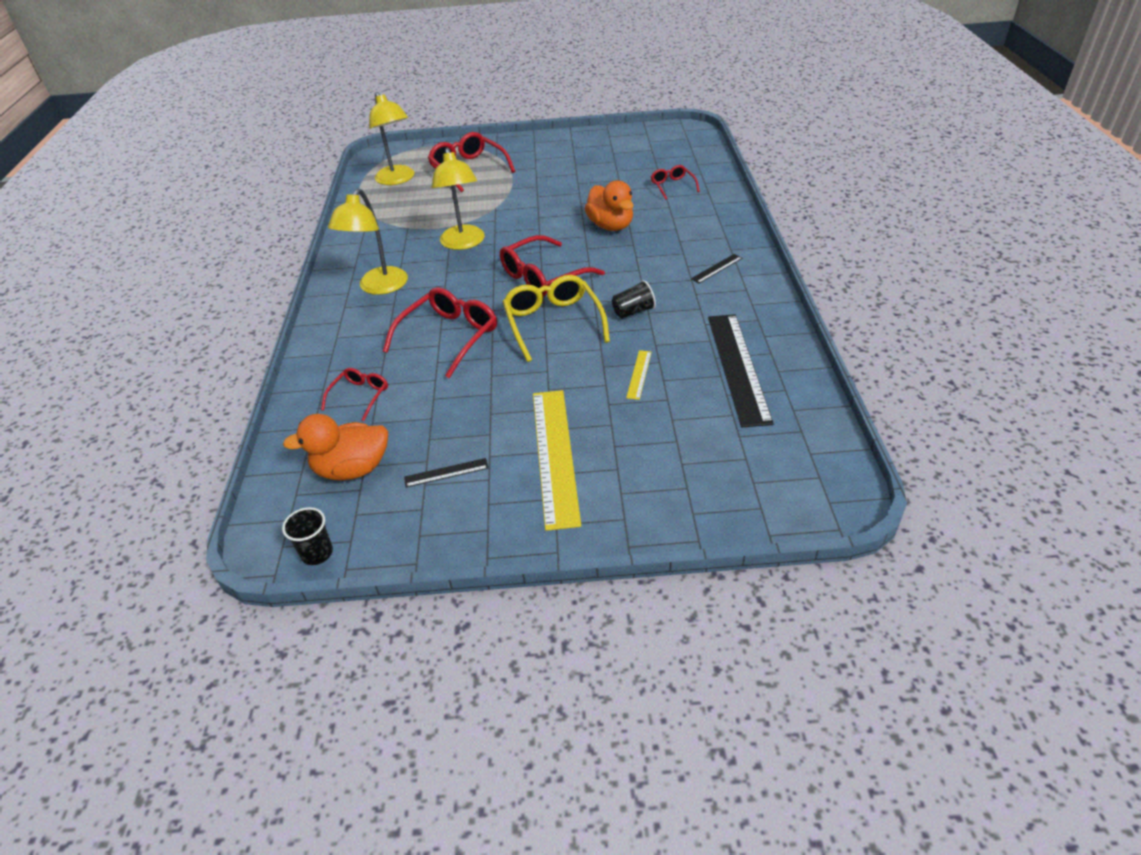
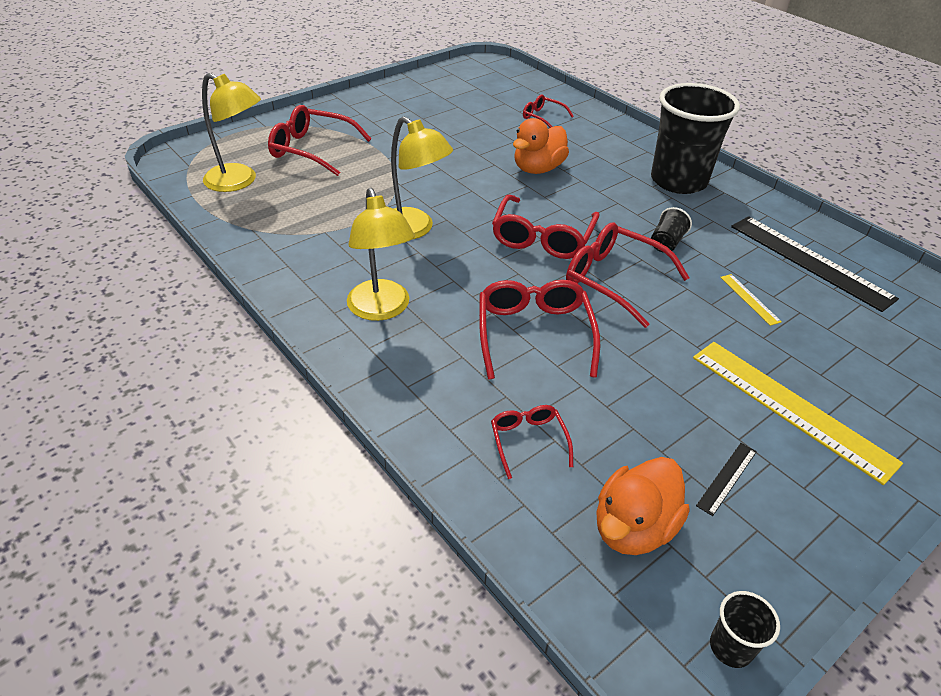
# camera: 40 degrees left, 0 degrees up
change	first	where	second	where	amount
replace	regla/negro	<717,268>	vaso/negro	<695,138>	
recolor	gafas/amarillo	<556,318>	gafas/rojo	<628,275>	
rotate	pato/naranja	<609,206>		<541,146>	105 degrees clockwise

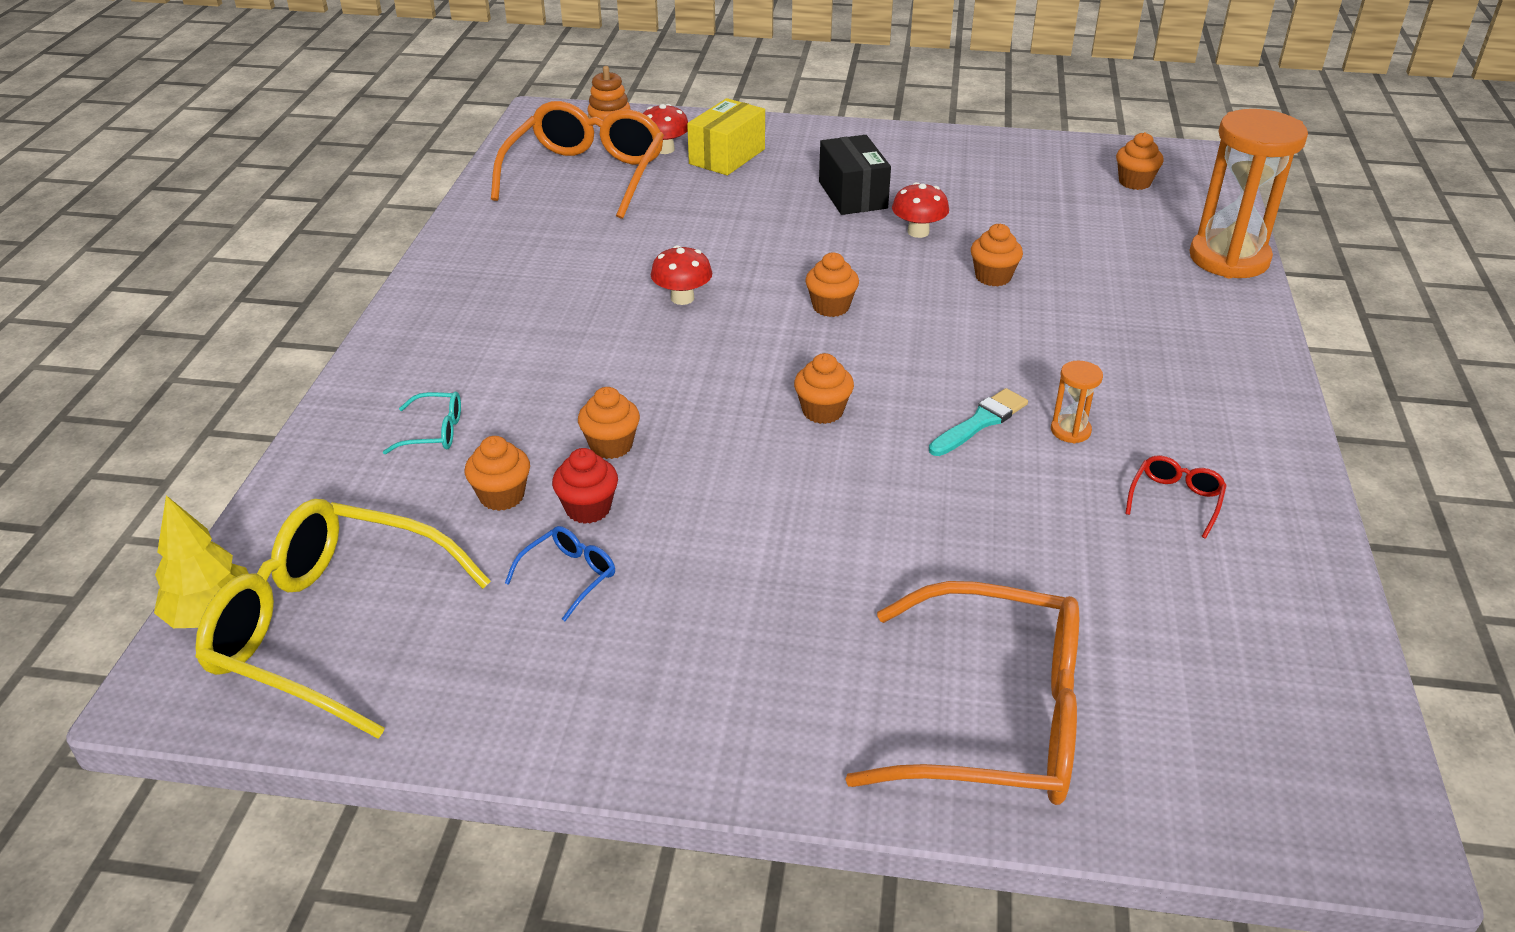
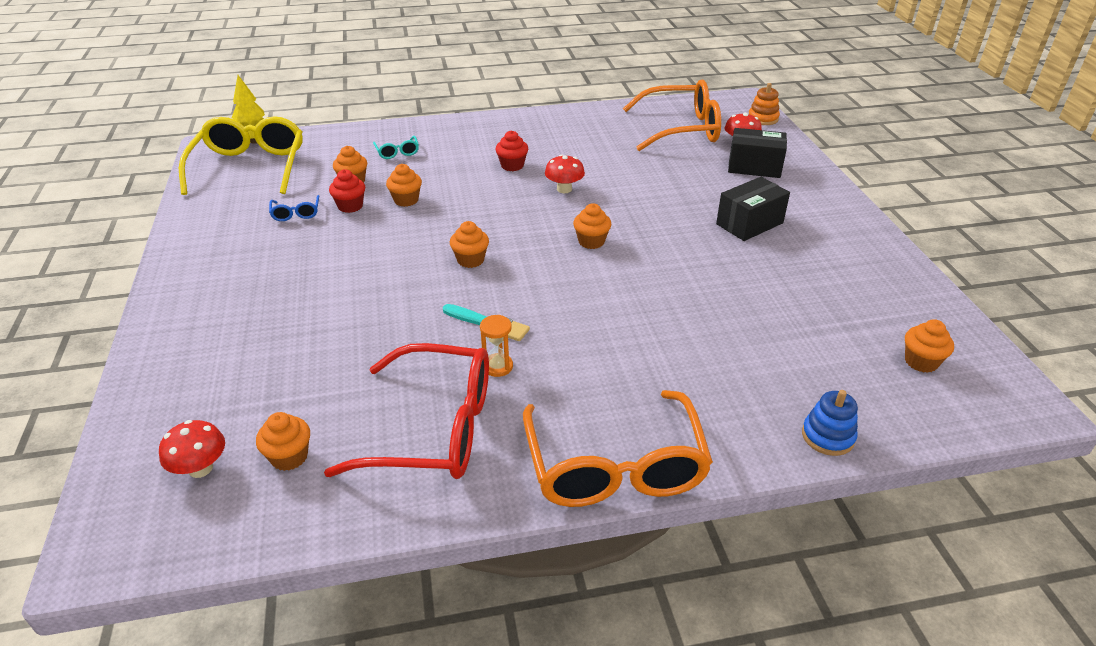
# camera: 70 degrees right, 0 degrees up
change	first	where	second	where	amount
insert			magdalena/rojo	<512,150>	
move	gafas/naranja	<962,693>		<618,448>	
move	seta/rojo	<920,210>		<192,449>	
move	magdalena/naranja	<997,255>		<283,441>	
replace	reloj de arena/naranja	<1248,193>	juguete apilable/azul	<830,423>	
recolor	caja/amarillo	<726,136>	caja/negro	<757,153>	
rotate	gafas/azul	<560,573>		<294,208>	60 degrees clockwise
resize	gafas/rojo	<1176,497>		<406,411>	x2.45

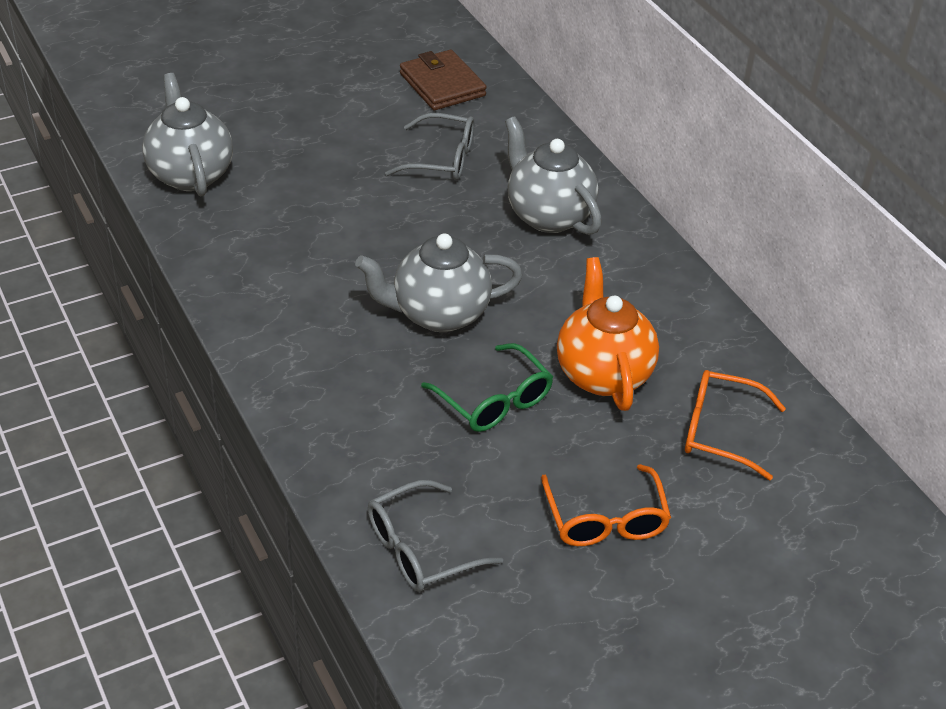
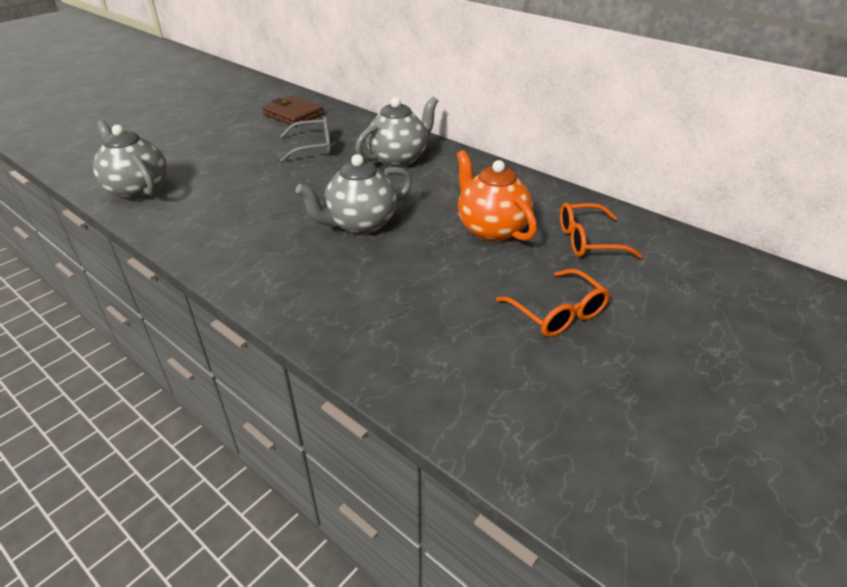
# camera: 20 degrees left, 5 degrees down
change	first	where	second	where	amount
delete	gafas/gris	<435,536>			
delete	gafas/verde	<487,387>			
rotate	tetera/gris	<553,175>		<396,132>	105 degrees clockwise

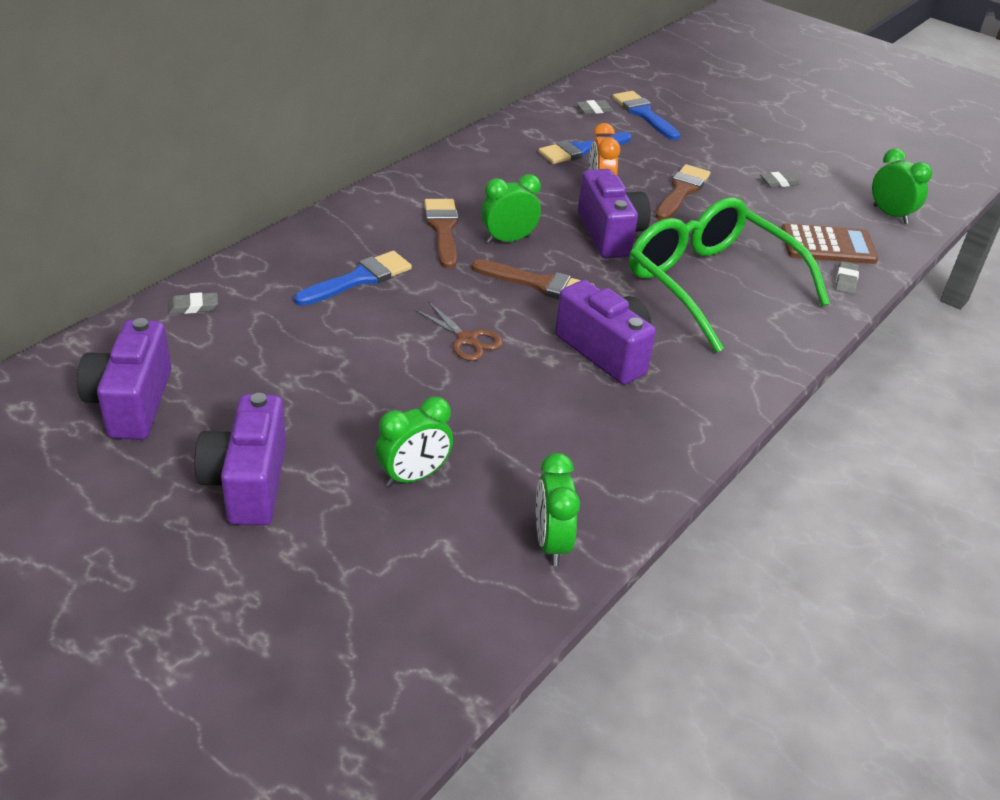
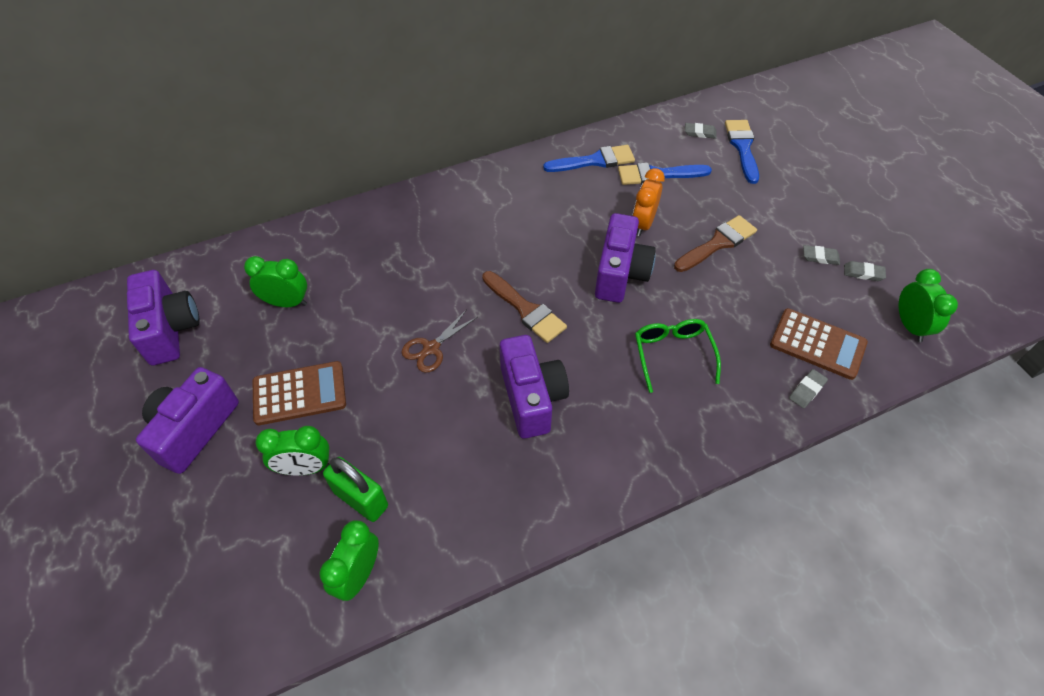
# camera: 30 degrees right, 15 degrees up
change	first	where	second	where	amount
delete	pincel/marrón	<441,234>			
insert			calculadora/marrón	<299,393>	
insert			candado/verde	<355,489>	
move	goma de borrar/gris	<193,303>		<865,271>	
move	pincel/azul	<353,278>		<589,158>	
move	despertador/verde	<511,209>		<275,281>	
rotate	cámara/morado	<124,379>		<163,318>	135 degrees clockwise
rotate	tijeras/marrón	<458,331>		<439,341>	60 degrees clockwise
resize	gafas/verde	<729,275>		<678,356>	x0.51

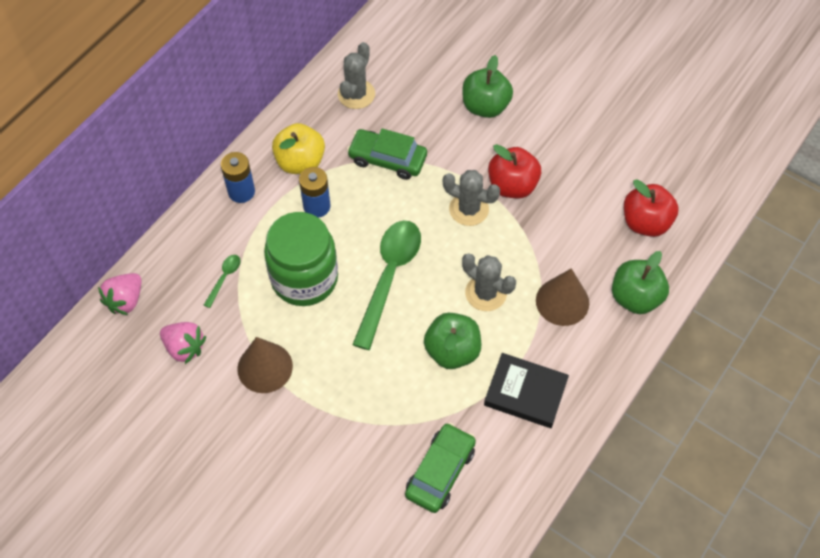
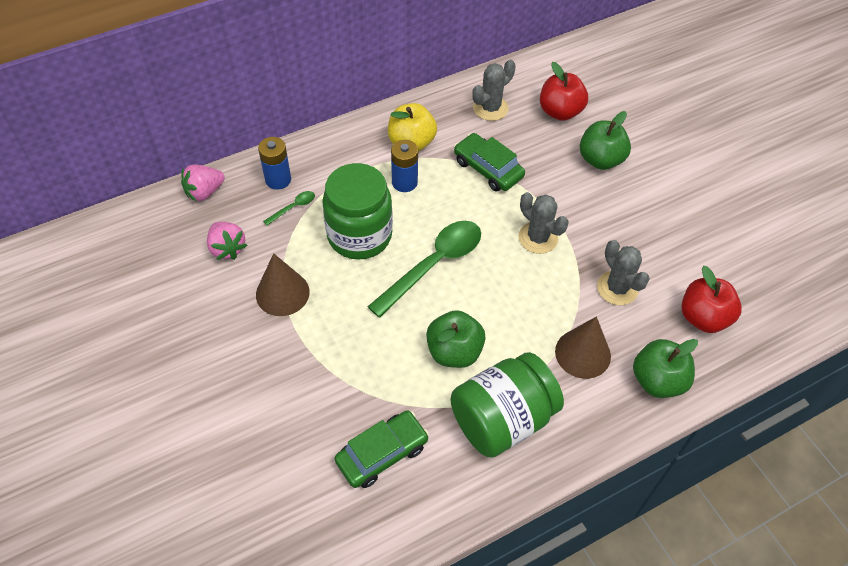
# camera: 25 degrees right, 5 degrees down
change	first	where	second	where	amount
move	pila/azul	<238,177>		<274,163>	
move	cactus/gris	<489,282>		<623,272>	
move	manzana/rojo	<514,171>		<564,91>	
replace	libro/negro	<526,390>	tarro/verde	<507,405>	

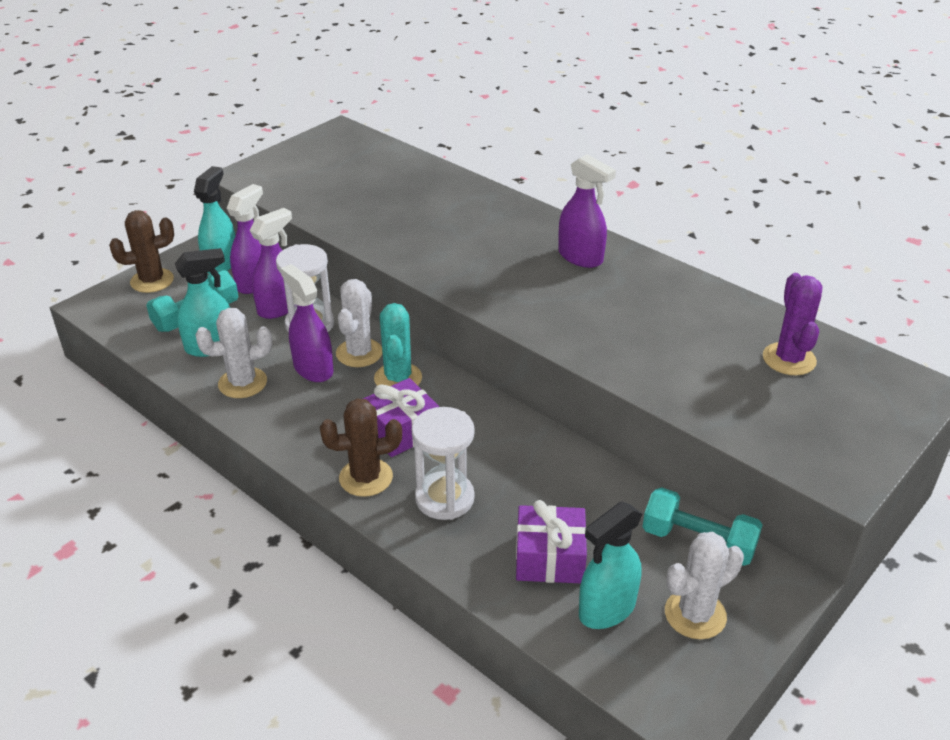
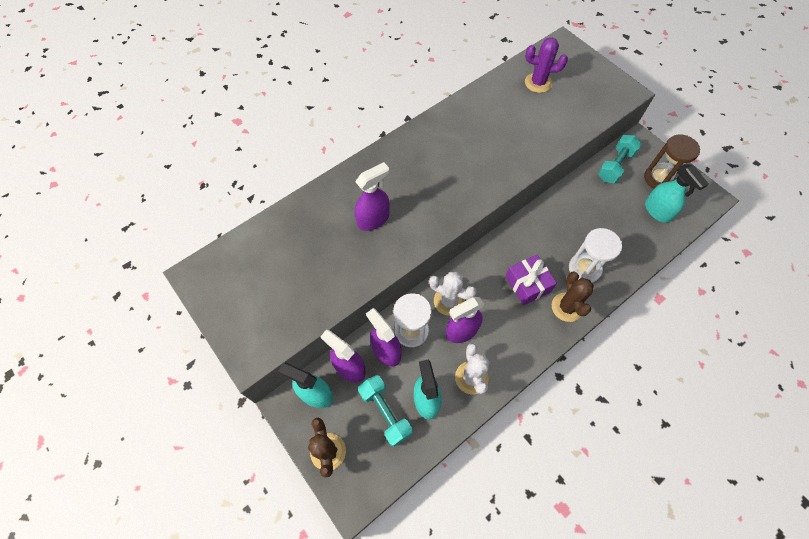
# camera: 80 degrees left, 25 degrees up
change	first	where	second	where	amount
delete	cactus/turquesa	<398,344>			
delete	regalo/morado	<551,541>			
move	pulverizador/morado	<587,211>		<372,196>	
replace	cactus/blanco	<704,585>	reloj de arena/marrón	<672,161>	

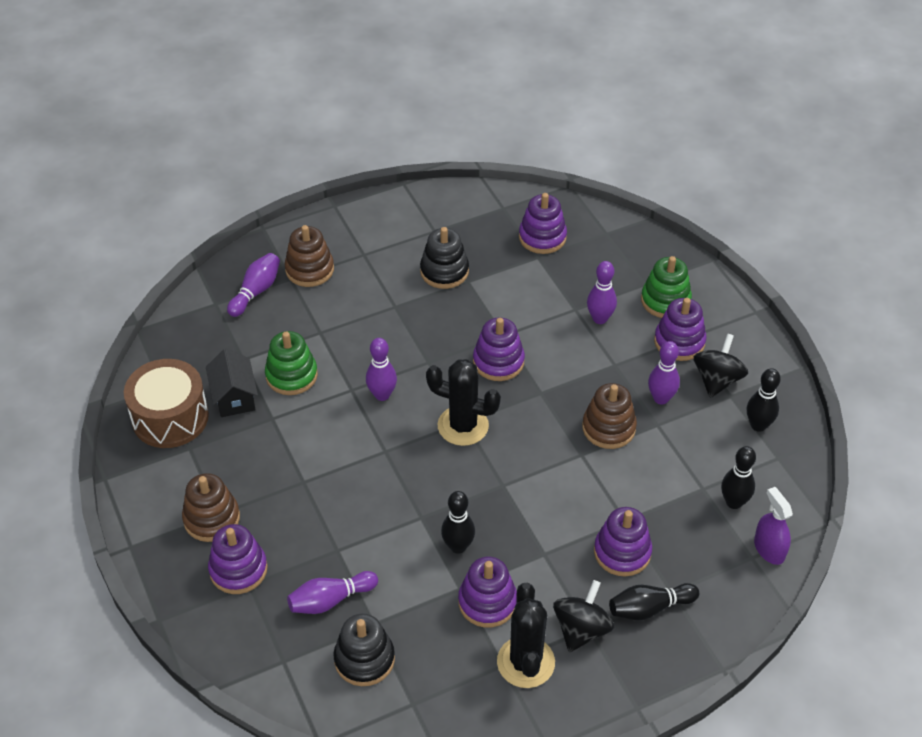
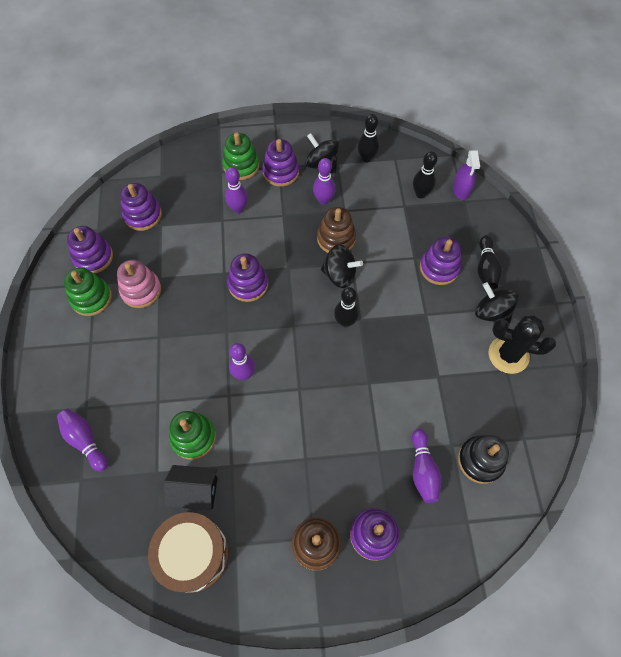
# camera: 70 degrees left, 15 degrees up
change	first	where	second	where	amount
delete	juguete apilable/marrón	<309,256>			
delete	cactus/negro	<463,402>			
insert			juguete apilable/verde	<88,292>	
insert			peonza/negro	<342,266>	
move	bolo/negro	<458,522>		<346,307>	
move	juguete apilable/morado	<487,592>		<90,250>	
recolor	juguete apilable/negro	<444,258>	juguete apilable/rosa	<139,284>	
rotate	pulverizador/morado	<773,526>		<466,175>	90 degrees counterclockwise

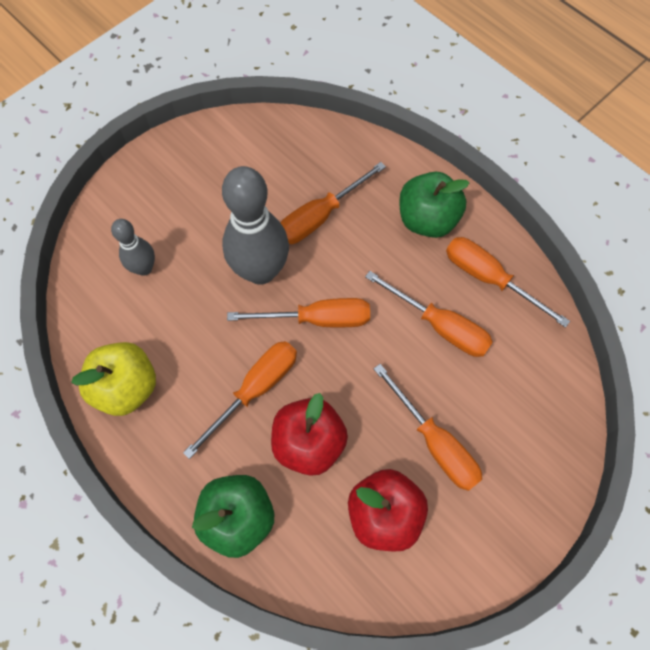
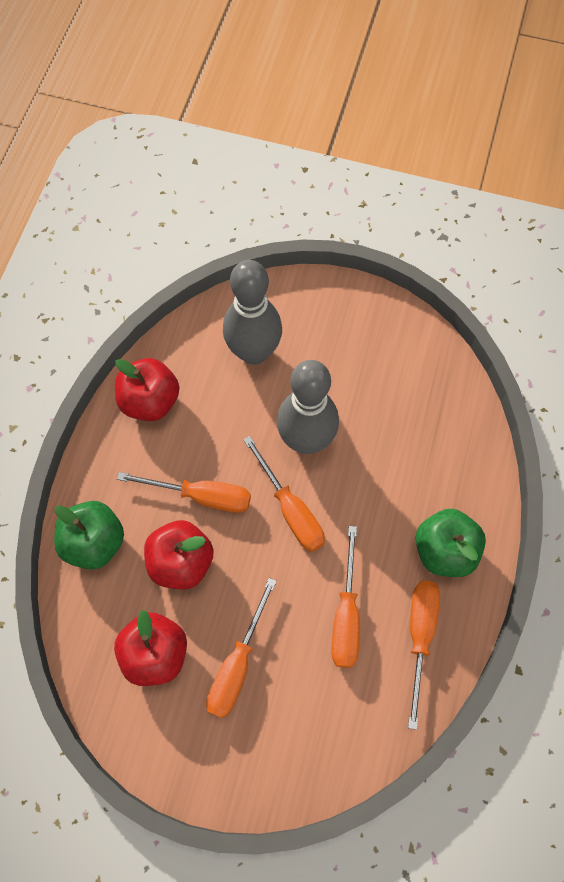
# camera: 60 degrees right, 0 degrees up
change	first	where	second	where	amount
delete	destornillador/naranja	<333,203>			
recolor	manzana/amarillo	<113,379>	manzana/rojo	<147,389>	
resize	bolo/gris	<133,247>		<252,312>	x1.88

